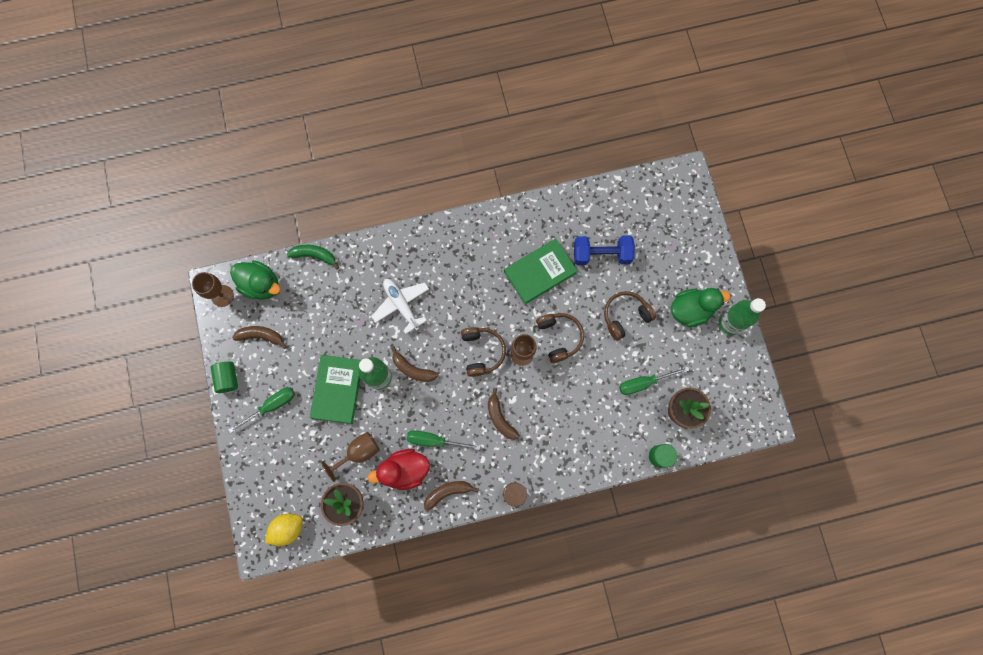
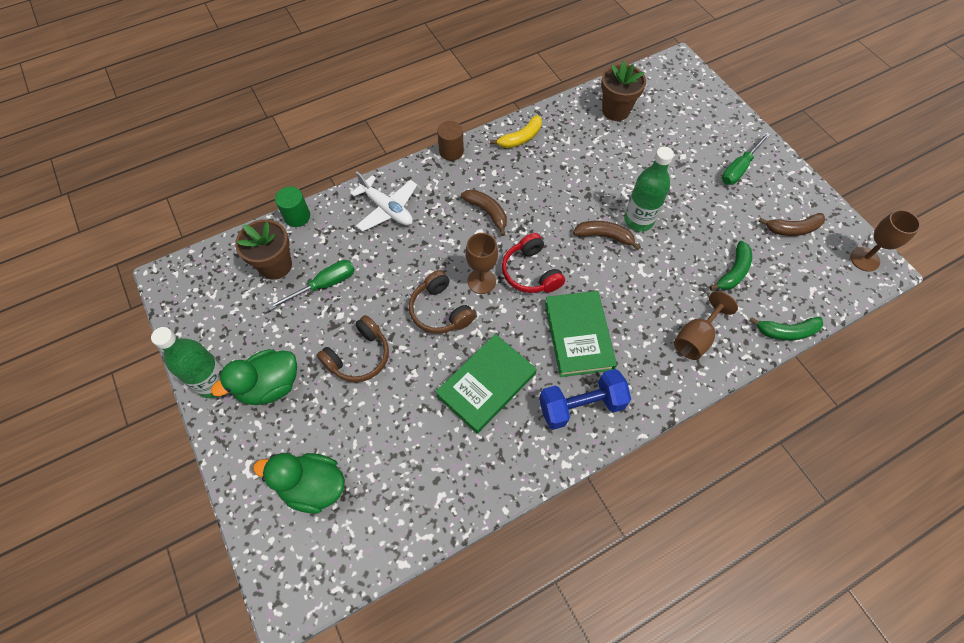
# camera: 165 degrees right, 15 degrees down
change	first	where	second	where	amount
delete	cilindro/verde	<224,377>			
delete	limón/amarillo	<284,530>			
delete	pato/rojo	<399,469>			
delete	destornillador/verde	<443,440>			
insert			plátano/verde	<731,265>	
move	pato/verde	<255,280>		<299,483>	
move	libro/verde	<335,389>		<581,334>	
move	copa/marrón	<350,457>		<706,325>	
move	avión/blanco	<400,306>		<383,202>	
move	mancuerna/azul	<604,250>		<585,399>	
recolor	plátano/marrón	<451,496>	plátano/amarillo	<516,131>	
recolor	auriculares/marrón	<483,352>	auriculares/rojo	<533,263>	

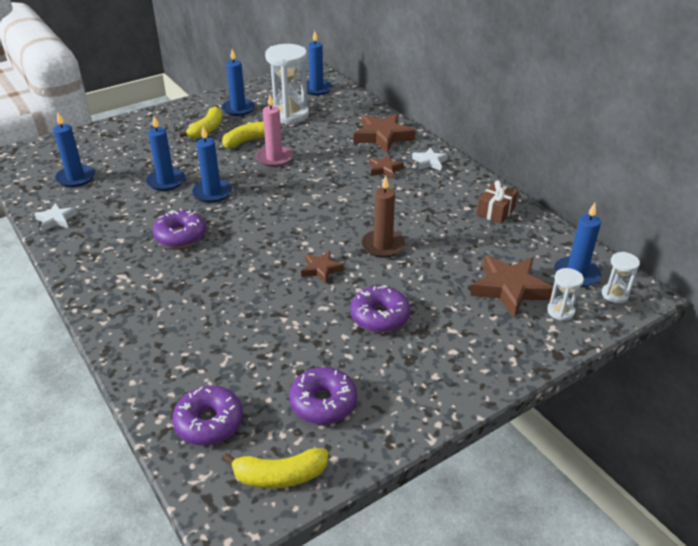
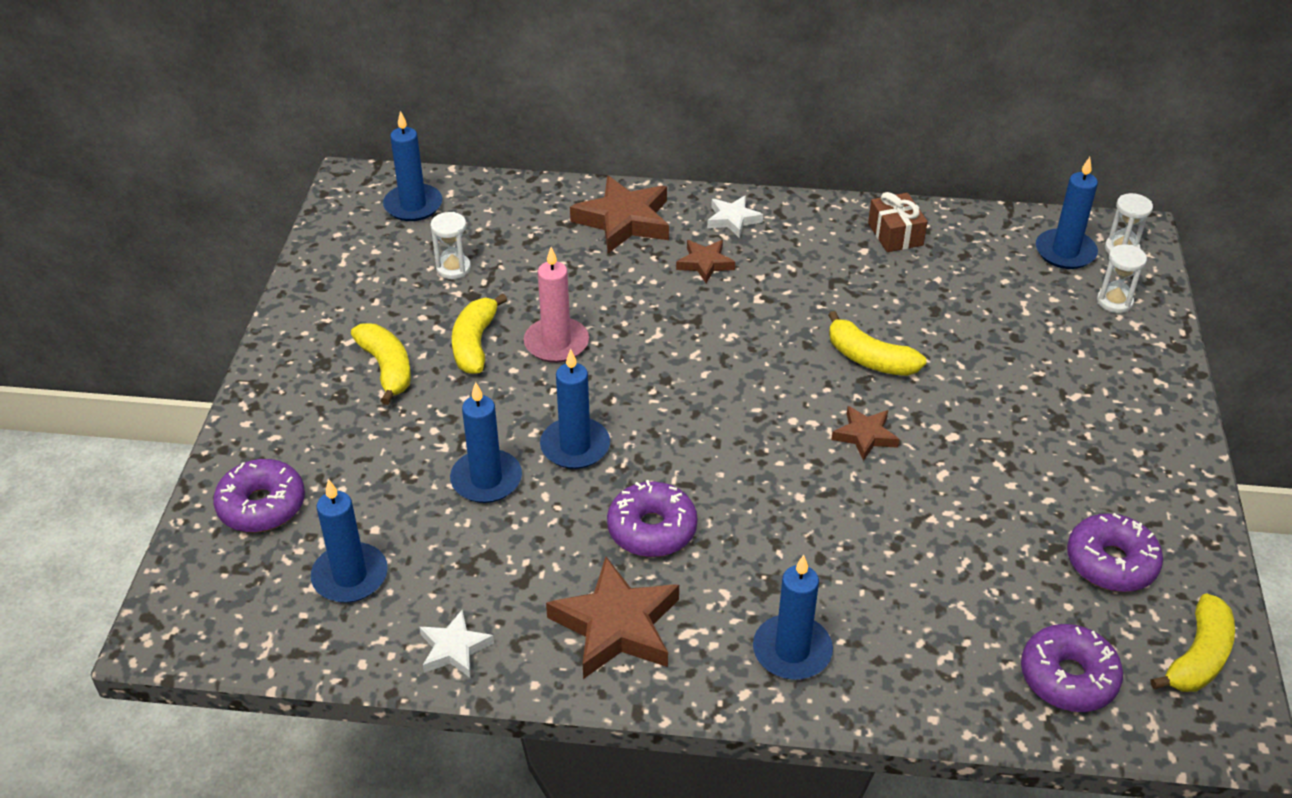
# camera: 50 degrees left, 5 degrees up
change	first	where	second	where	amount
move	vela/azul	<238,82>		<793,617>	
move	rosquilla/morado	<380,309>		<259,495>	
move	estrella/marrón	<511,286>		<612,618>	
replace	vela/marrón	<383,216>	plátano/amarillo	<877,343>	
resize	reloj de arena/blanco	<287,84>		<450,245>	x0.48

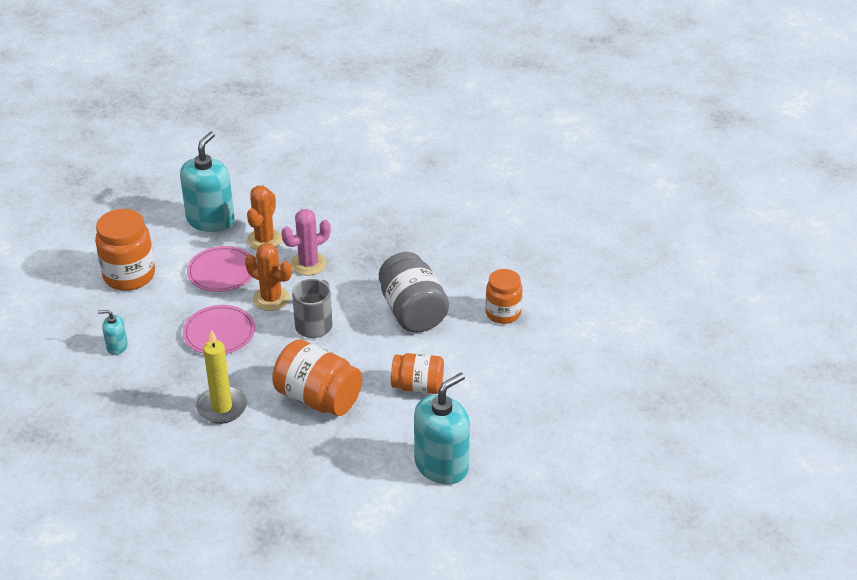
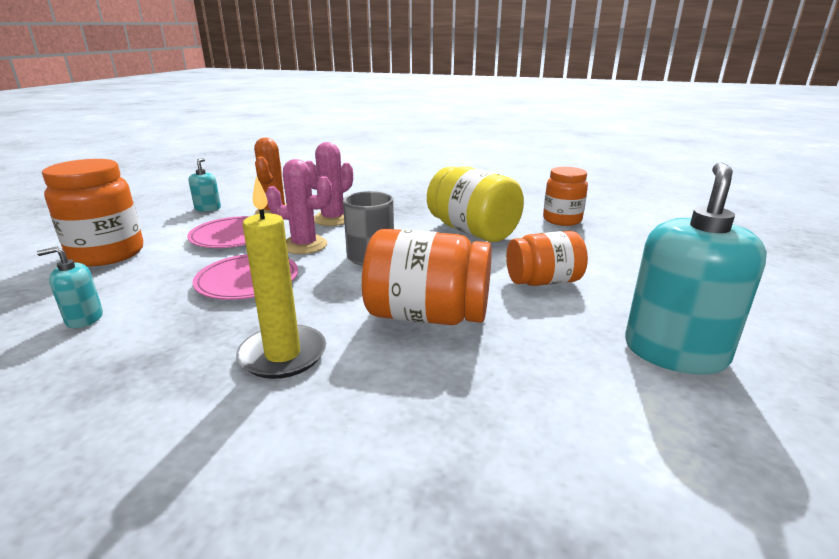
# camera: 20 degrees left, 15 degrees down
change	first	where	second	where	amount
recolor	cactus/naranja	<268,277>	cactus/rosa	<299,206>	
recolor	tarro/gris	<414,292>	tarro/amarillo	<475,204>	
resize	dispensador de jabón/turquesa	<207,182>		<205,185>	x0.47

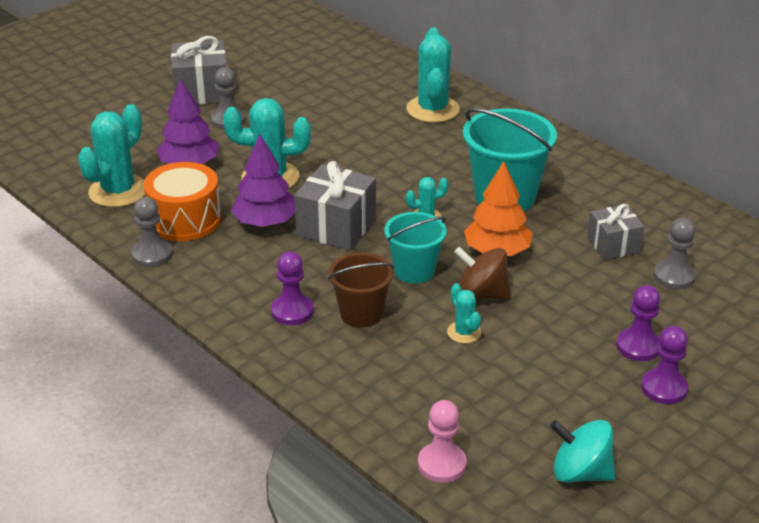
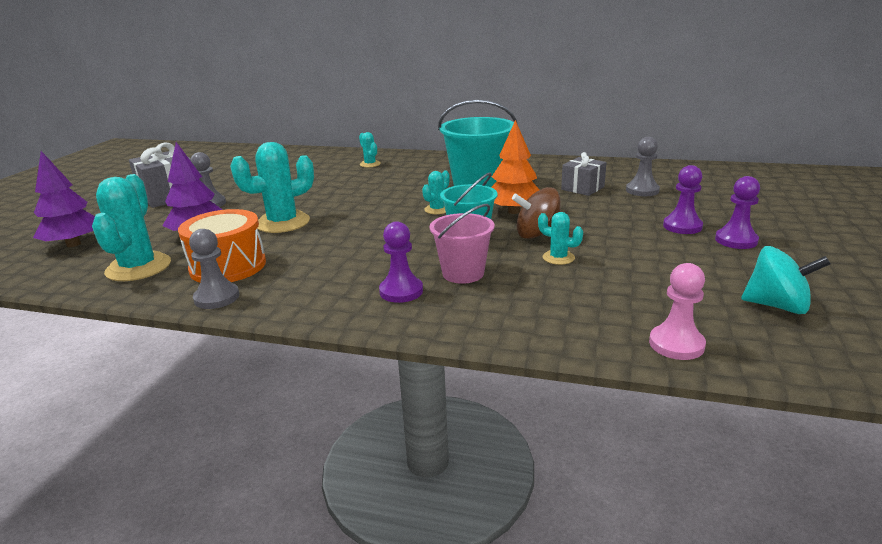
# camera: 30 degrees left, 10 degrees down
change	first	where	second	where	amount
delete	regalo/gris	<335,206>			
move	árbol/morado	<263,180>		<64,199>	
recolor	balde/marrón	<361,290>	balde/rosa	<462,244>	
rotate	peonza/turquesa	<582,451>		<786,280>	150 degrees counterclockwise
resize	cactus/turquesa	<433,75>		<370,149>	x0.50

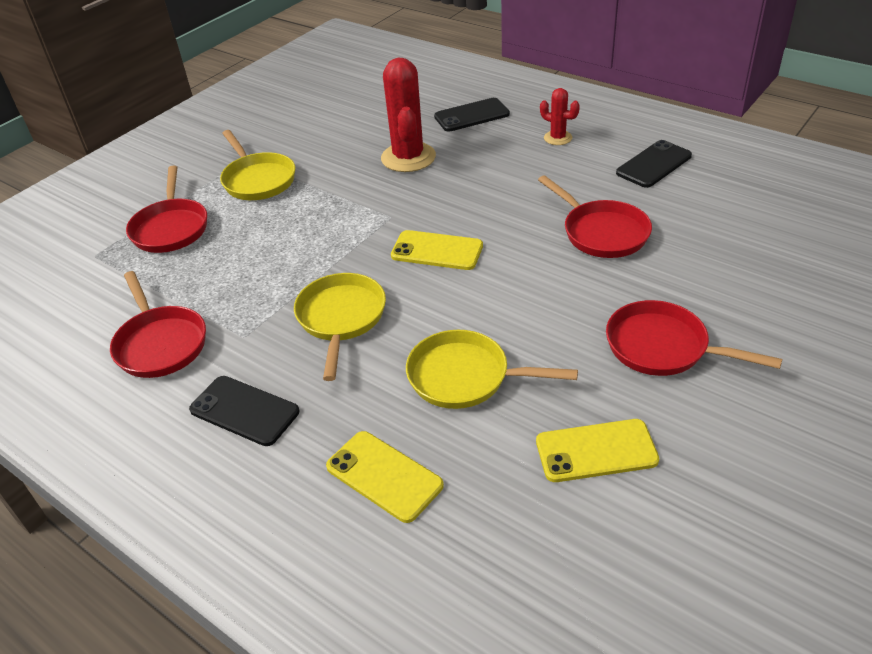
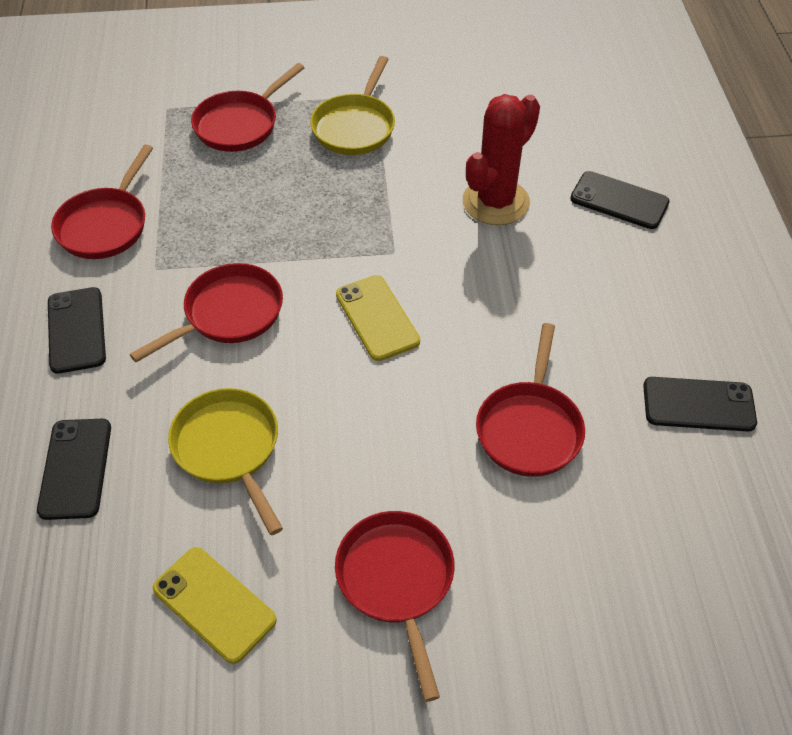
# camera: 45 degrees right, 10 degrees up
change	first	where	second	where	amount
delete	cactus/rojo	<560,116>			
recolor	sartén/amarillo	<340,327>	sartén/rojo	<206,312>	
recolor	móvil/amarillo	<385,477>	móvil/negro	<74,469>	

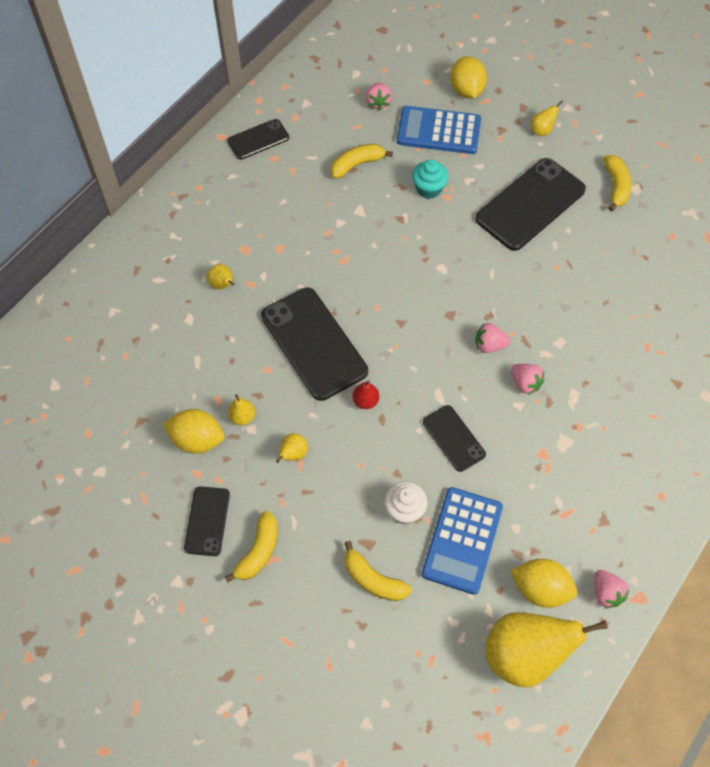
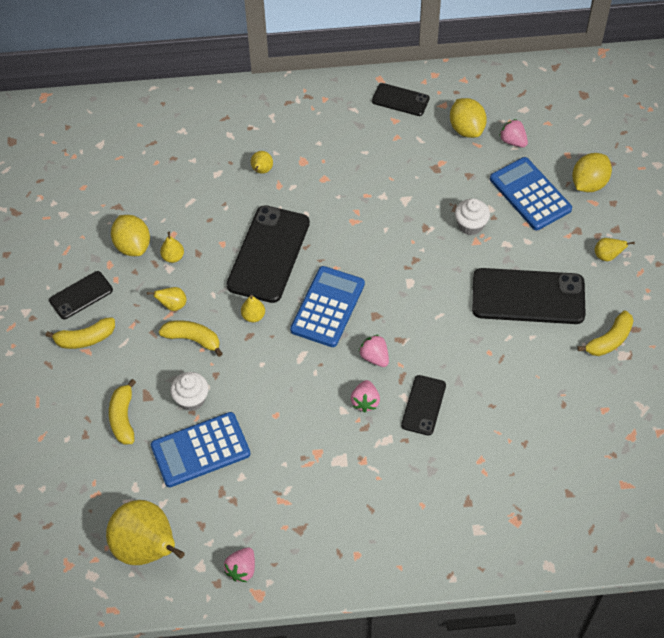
# camera: 50 degrees right, 5 degrees down
change	first	where	second	where	amount
insert			calculadora/azul	<327,306>	
move	plátano/amarillo	<362,161>		<191,338>	
move	móvil/negro	<454,438>		<423,405>	
move	limón/amarillo	<543,583>		<468,118>	
recolor	pera/rojo	<365,394>	pera/amarillo	<253,308>	
recolor	magdalena/turquesa	<430,179>	magdalena/blanco	<472,216>	
rotate	fresa/rosa	<379,97>		<513,133>	90 degrees clockwise

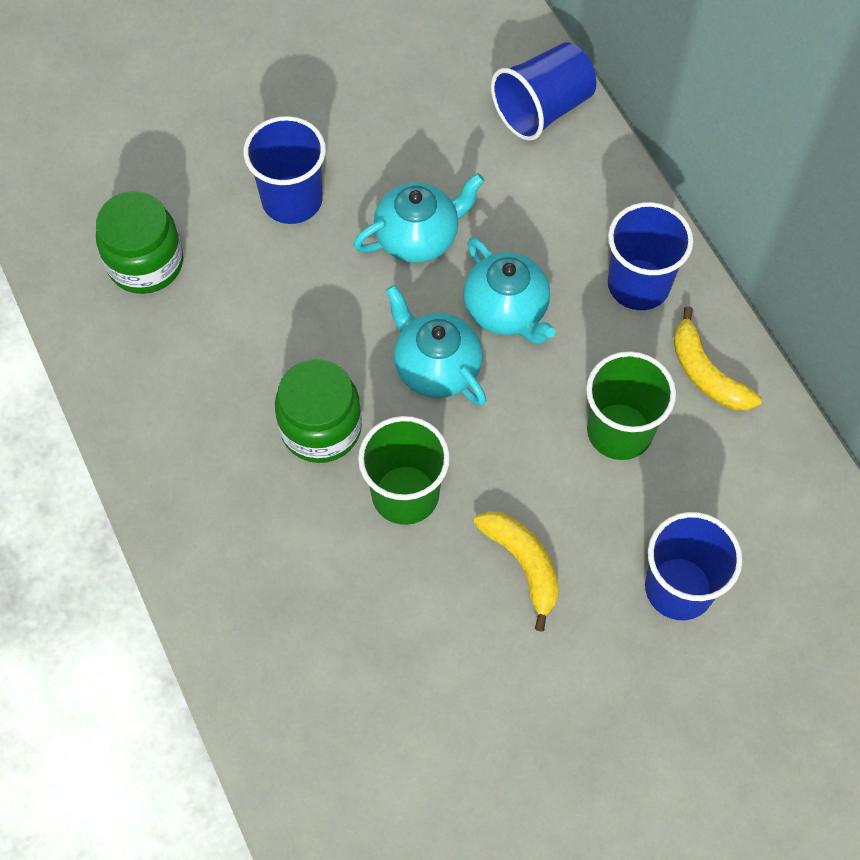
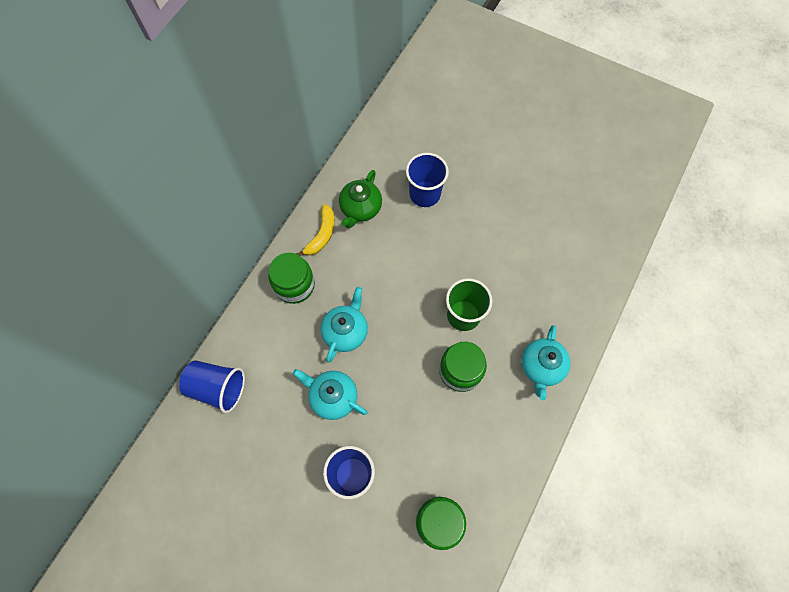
# camera: 125 degrees left, 5 degrees up
change	first	where	second	where	amount
delete	plátano/amarillo	<516,571>			
delete	vaso/verde	<631,405>			
insert			tetera/verde	<360,199>	
move	tetera/turquesa	<436,345>		<545,362>	
replace	vaso/azul	<651,256>	tarro/verde	<291,278>	

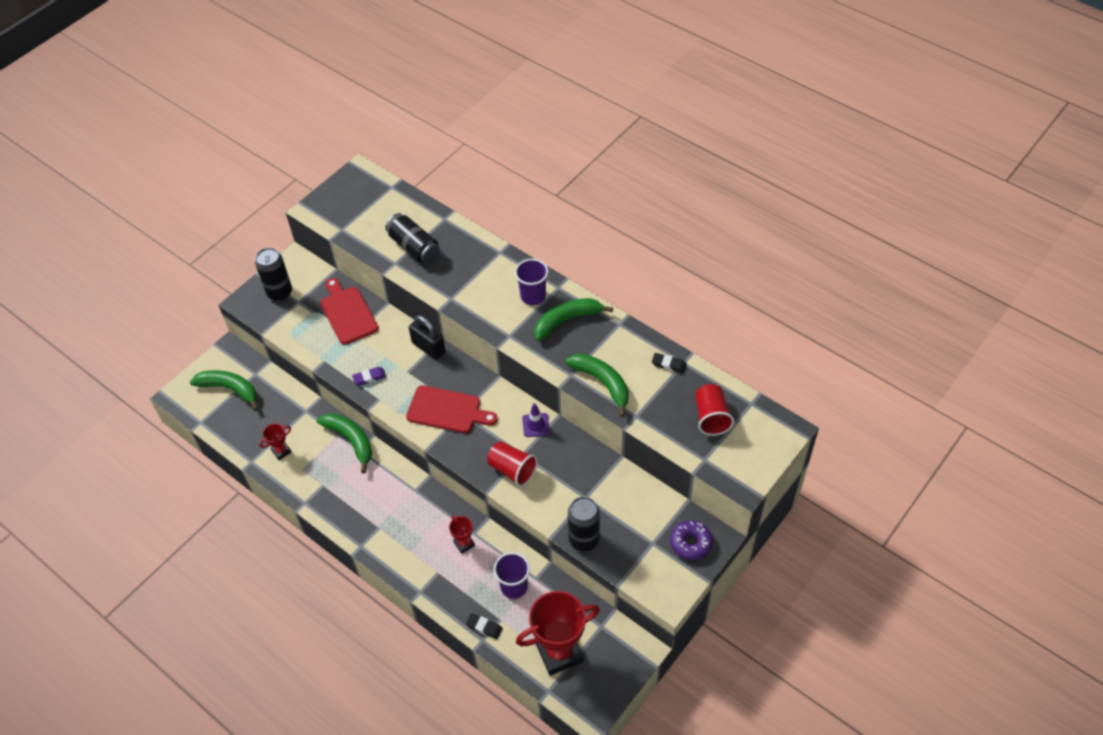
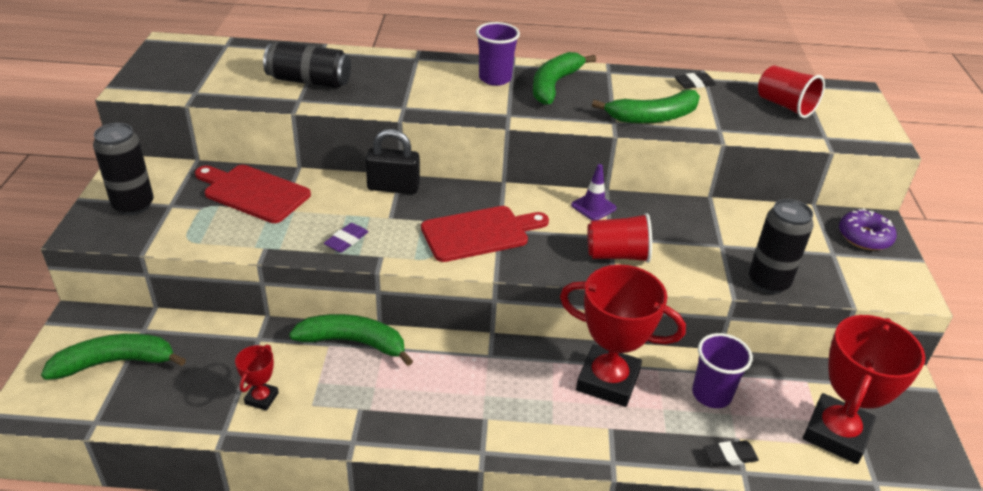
# camera: 40 degrees left, 15 degrees down
change	first	where	second	where	amount
rotate	plátano/verde	<597,385>		<646,106>	150 degrees clockwise
resize	trofeo/rojo	<462,535>		<623,335>	x2.20

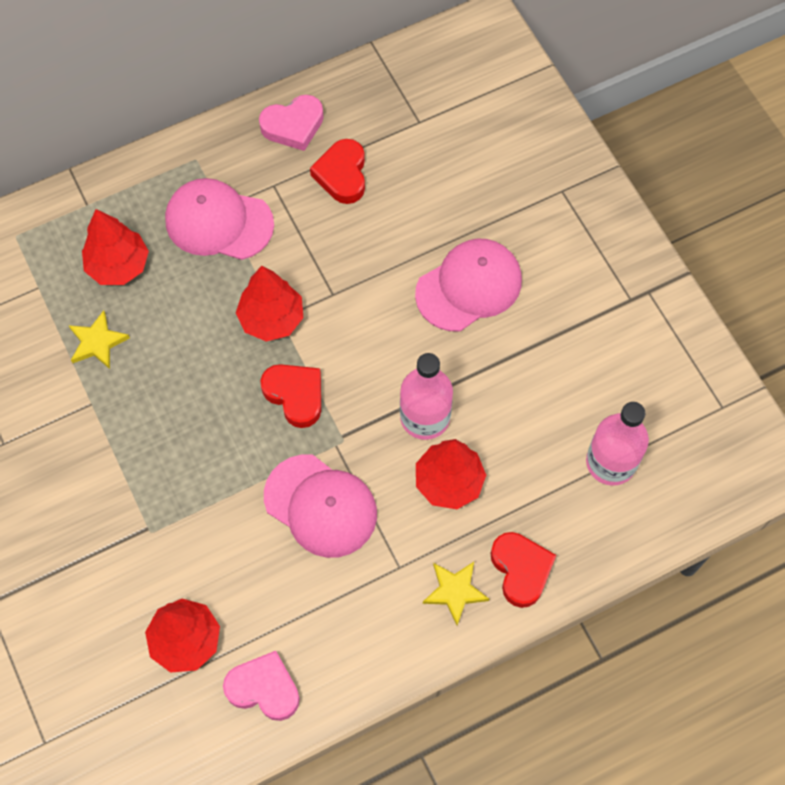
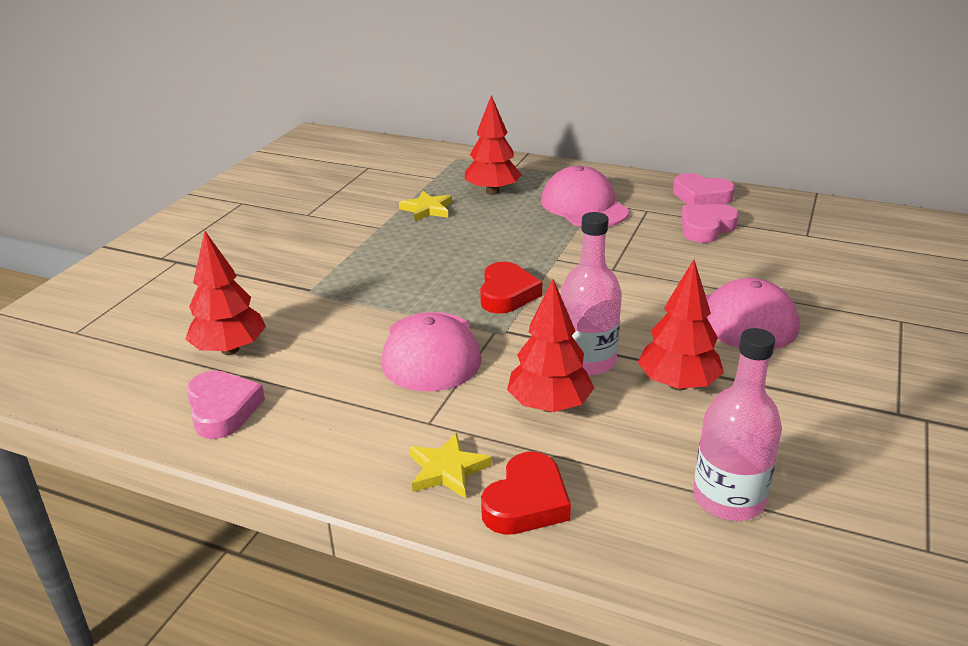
# camera: 50 degrees right, 35 degrees down
change	first	where	second	where	amount
move	árbol/rojo	<269,304>		<681,325>	
recolor	corazón/rojo	<337,171>	corazón/rosa	<710,223>	

